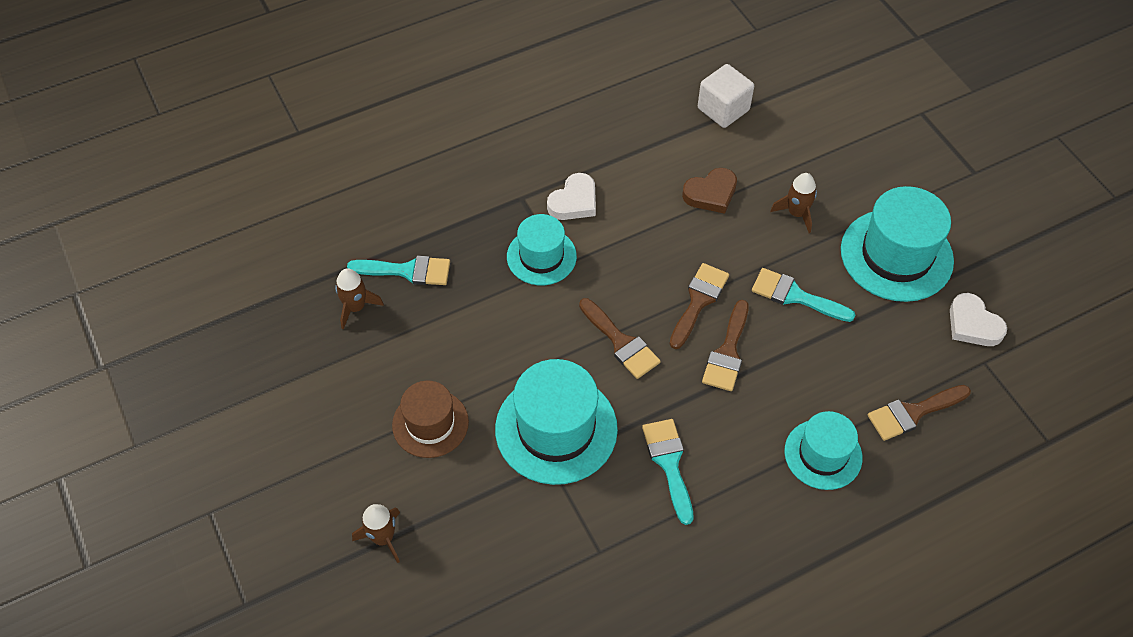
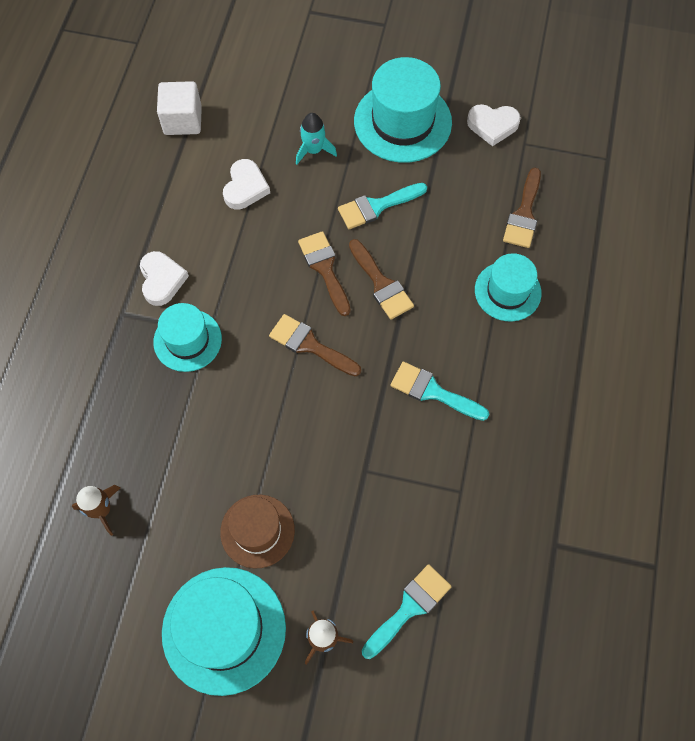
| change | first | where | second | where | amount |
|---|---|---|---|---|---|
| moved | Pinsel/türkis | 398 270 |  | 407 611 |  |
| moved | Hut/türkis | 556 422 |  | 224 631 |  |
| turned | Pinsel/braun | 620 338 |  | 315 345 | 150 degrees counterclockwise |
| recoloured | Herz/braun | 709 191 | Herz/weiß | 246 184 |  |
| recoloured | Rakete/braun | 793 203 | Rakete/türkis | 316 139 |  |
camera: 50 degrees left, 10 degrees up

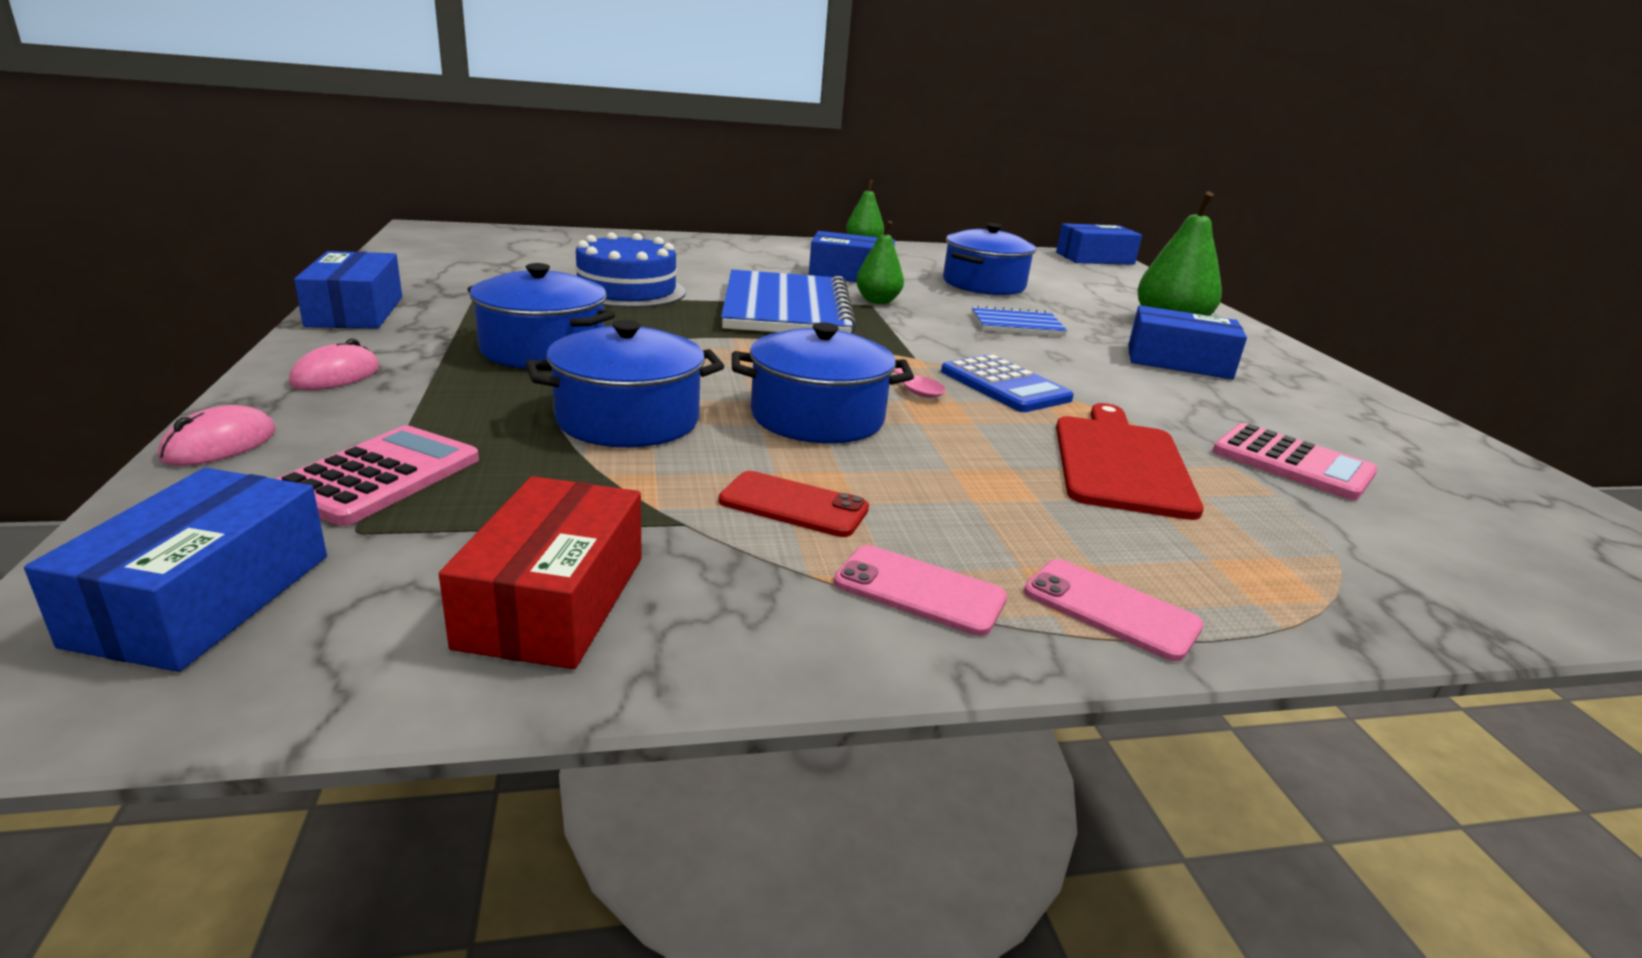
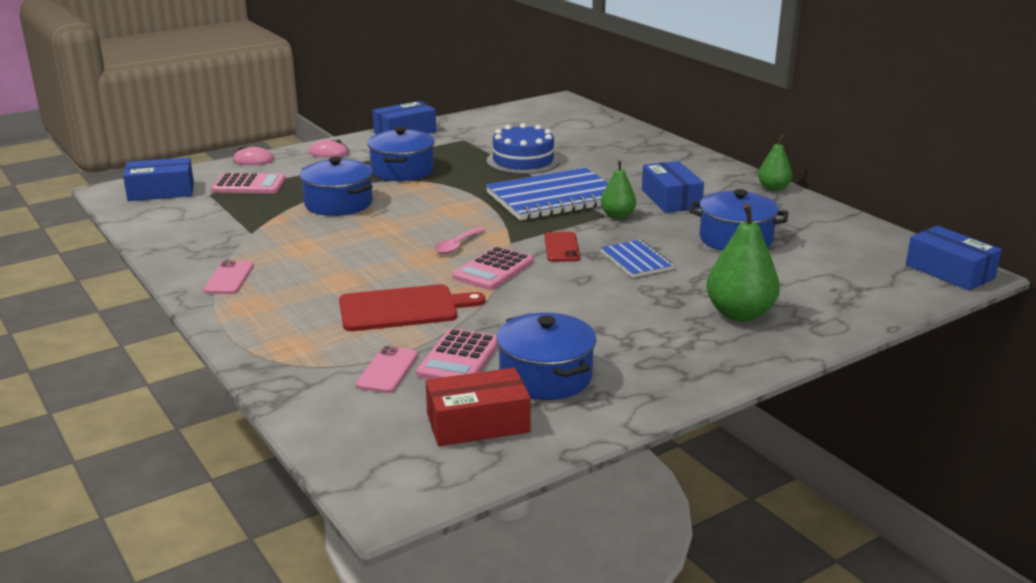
| change | first | where | second | where | amount |
|---|---|---|---|---|---|
| moved | Schachtel/rot | 540 572 |  | 478 407 |  |
| moved | Handy/rot | 793 504 |  | 562 247 |  |
| moved | Kochtopf/blau | 823 382 |  | 546 356 |  |
| recoloured | Taschenrechner/blau | 1007 383 | Taschenrechner/rosa | 492 268 |  |
| moved | Handy/rosa | 1114 610 |  | 387 369 |  |
| removed | Schachtel/blau | 1187 342 |  |  |  |
camera: 70 degrees right, 0 degrees up

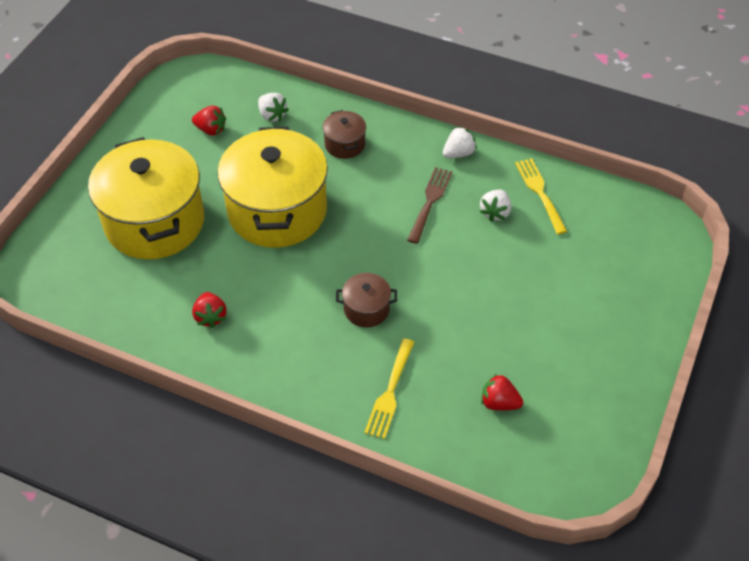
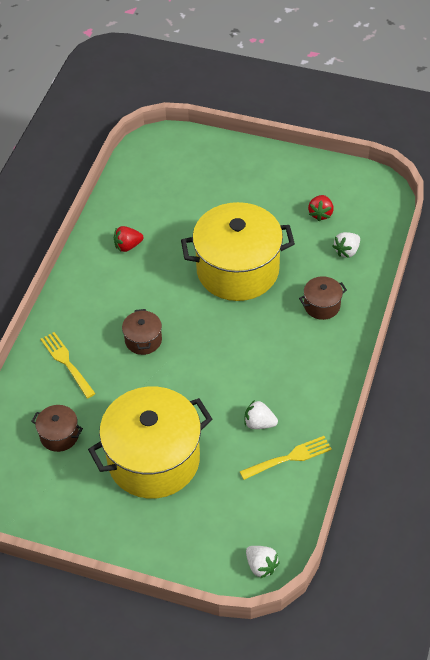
| change | first | where | second | where | amount |
|---|---|---|---|---|---|
| moved | Kochtopf/gelb | 146 198 |  | 150 442 |  |
| turned | Gabel/gelb | 389 389 |  | 68 365 | 45 degrees clockwise |
| removed | Gabel/braun | 429 205 |  |  |  |
| moved | Erdbeere/weiß | 460 142 |  | 263 562 |  |
| replaced | Erdbeere/rot | 502 392 | Kochtopf/braun | 57 428 |  |
camera: 85 degrees right, 0 degrees up

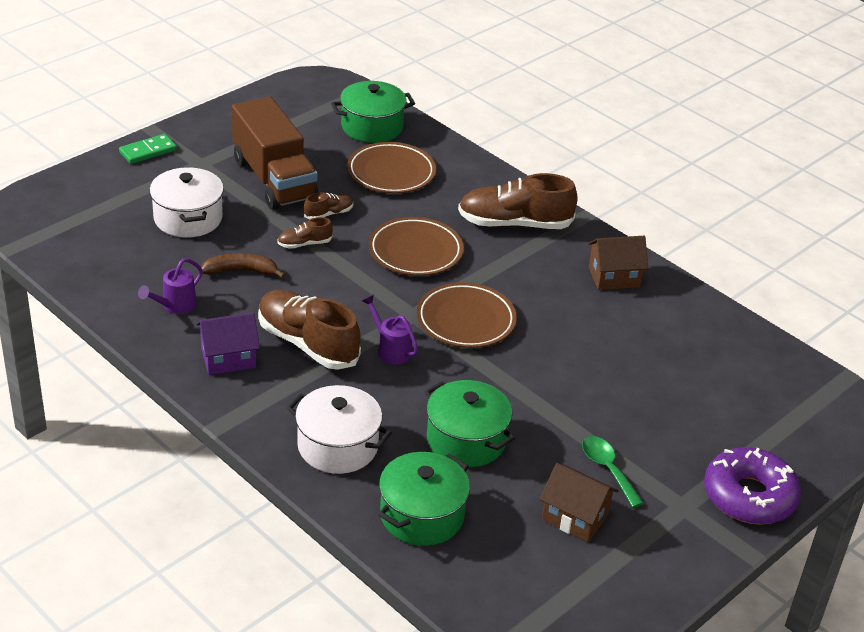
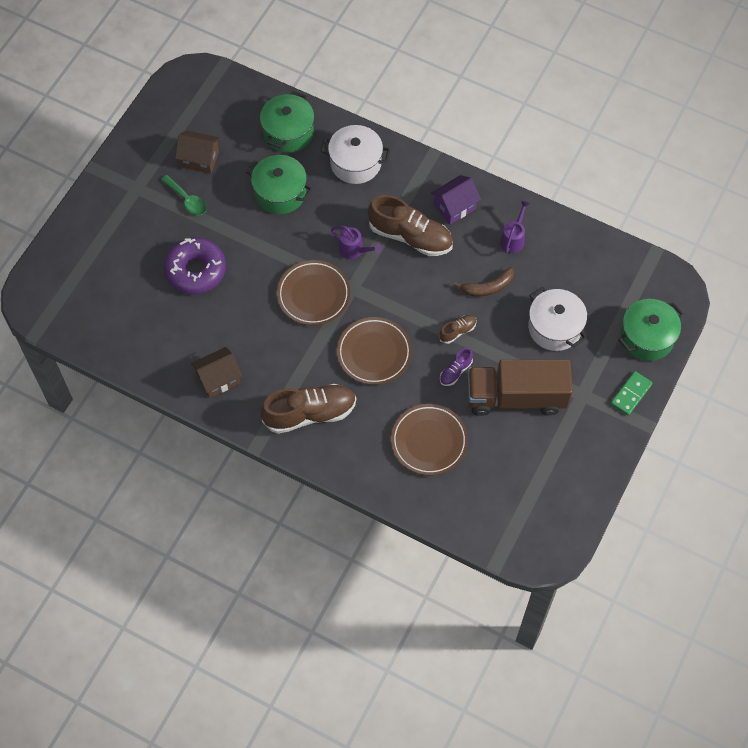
| change | first | where | second | where | amount |
|---|---|---|---|---|---|
| turned | Lastwagen/braun | 275 153 |  | 520 387 | 45 degrees counterclockwise |
| recoloured | Schuh/braun | 328 205 | Schuh/lila | 456 367 |  |
| moved | Kochtopf/grün | 373 112 |  | 651 330 |  |
| moved | Donut/lila | 752 485 |  | 195 265 |  |
camera: 165 degrees right, 25 degrees up

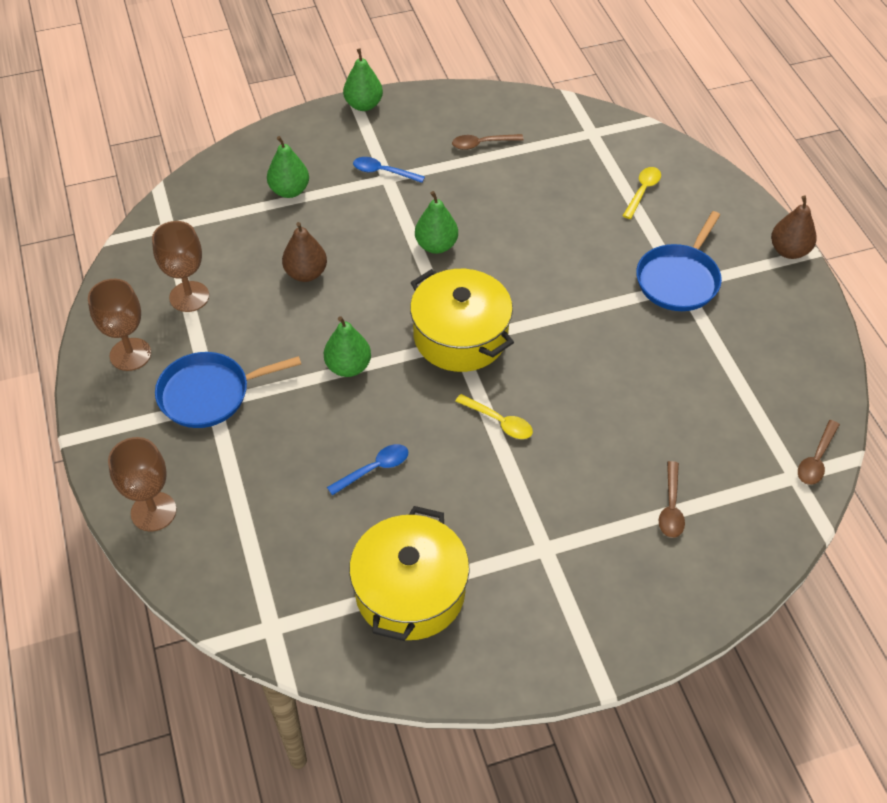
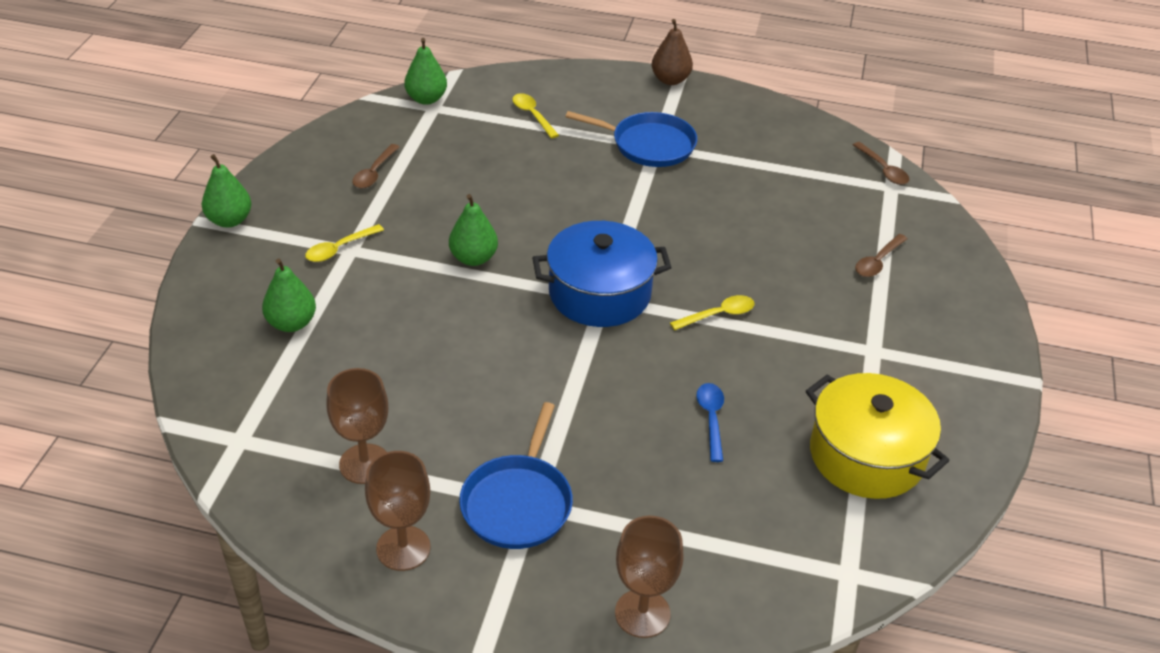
| change | first | where | second | where | amount |
|---|---|---|---|---|---|
| removed | Birne/braun | 304 252 |  |  |  |
| moved | Birne/grün | 347 346 |  | 425 71 |  |
| recoloured | Löffel/blau | 389 170 | Löffel/gelb | 344 243 |  |
| recoloured | Kochtopf/gelb | 462 320 | Kochtopf/blau | 602 274 |  |
| turned | Pfanne/blau | 679 261 |  | 631 139 | 45 degrees counterclockwise |
| turned | Löffel/braun | 672 499 |  | 881 255 | 90 degrees clockwise |
camera: 60 degrees left, 10 degrees down

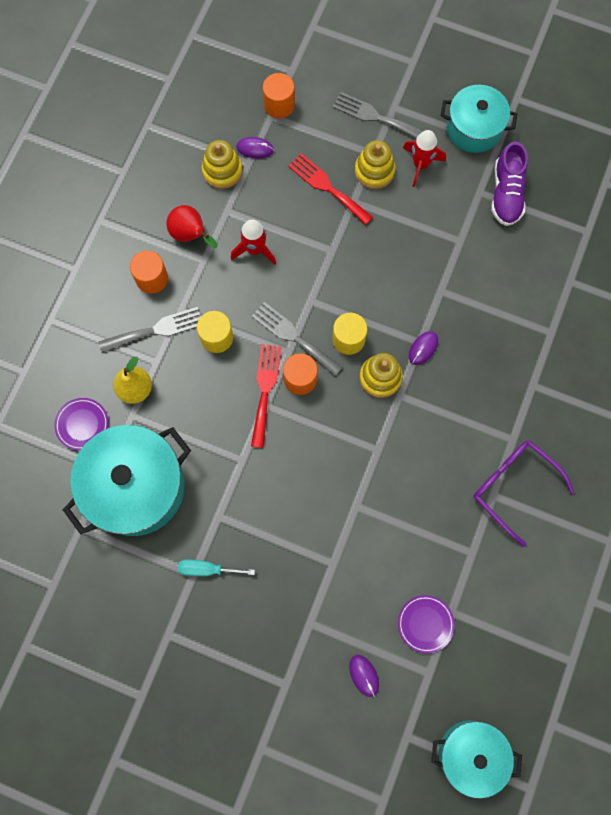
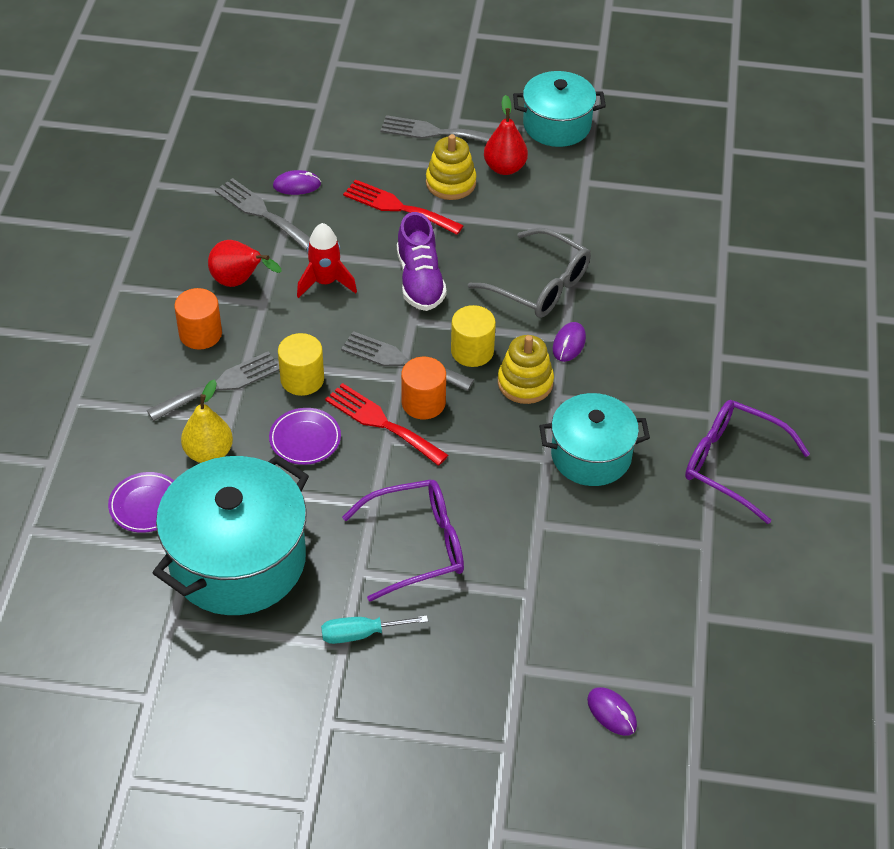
| change | first | where | second | where | amount |
|---|---|---|---|---|---|
| replaced | Stapelspielzeug/gelb | 222 164 | Gabel/grau | 262 214 |  |
| turned | Gabel/rot | 266 396 |  | 386 424 | 45 degrees counterclockwise |
| removed | Vollzylinder/orange | 279 96 |  |  |  |
| moved | Teller/lila | 426 624 |  | 305 436 |  |
| replaced | Rakete/rot | 424 158 | Birne/rot | 506 135 |  |
| moved | Kochtopf/türkis | 476 759 |  | 594 439 |  |
| moved | Schuh/lila | 509 183 |  | 422 261 |  |
| added |  |  | Brille/lila | 403 540 |  |
| added |  |  | Brille/grau | 529 273 |  |
camera: 15 degrees left, 25 degrees down

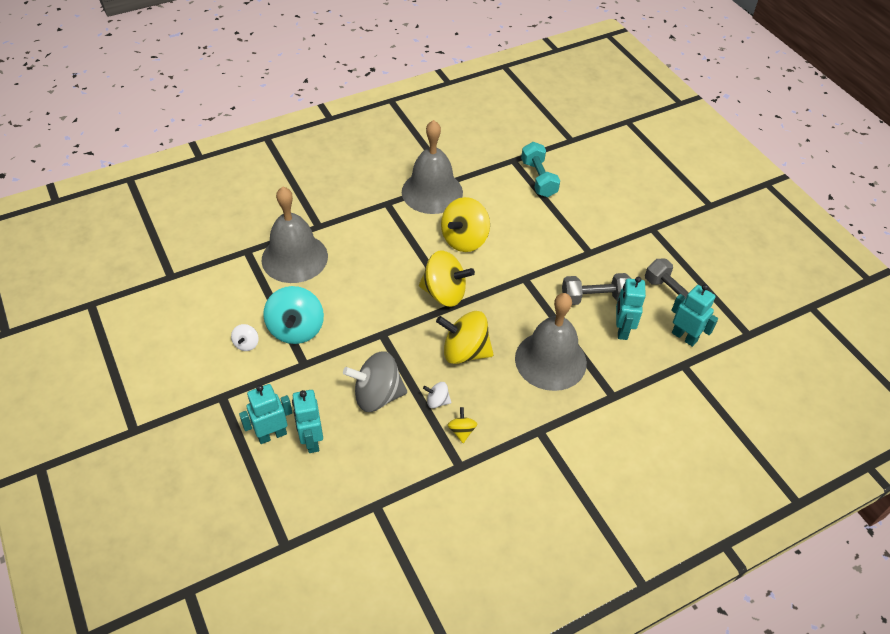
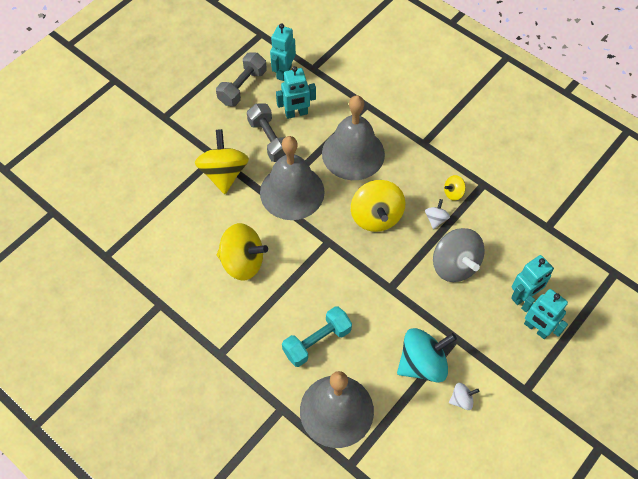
| change | first | where | second | where | amount |
|---|---|---|---|---|---|
| moved | Glocke/grau | 432 167 |  | 292 178 |  |
| moved | Kreisel/gelb | 447 279 |  | 222 161 |  |
| turned | Kreisel/weiß | 437 395 |  | 437 214 | 150 degrees counterclockwise |
| moved | Hantel/türkis | 540 169 |  | 317 336 |  |
camera: 110 degrees left, 10 degrees up

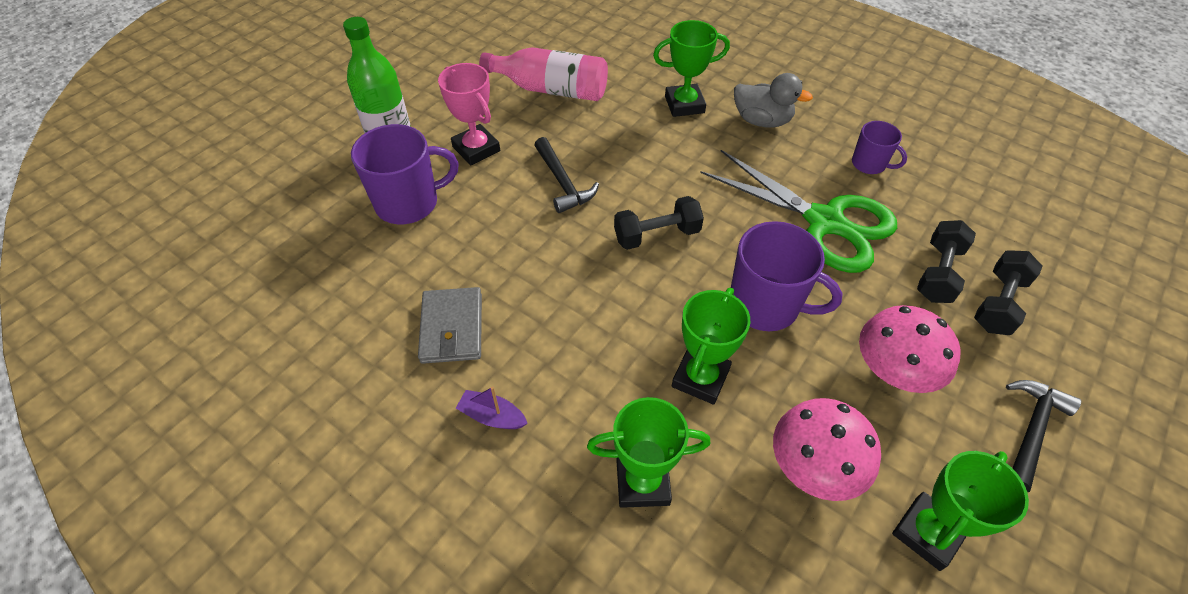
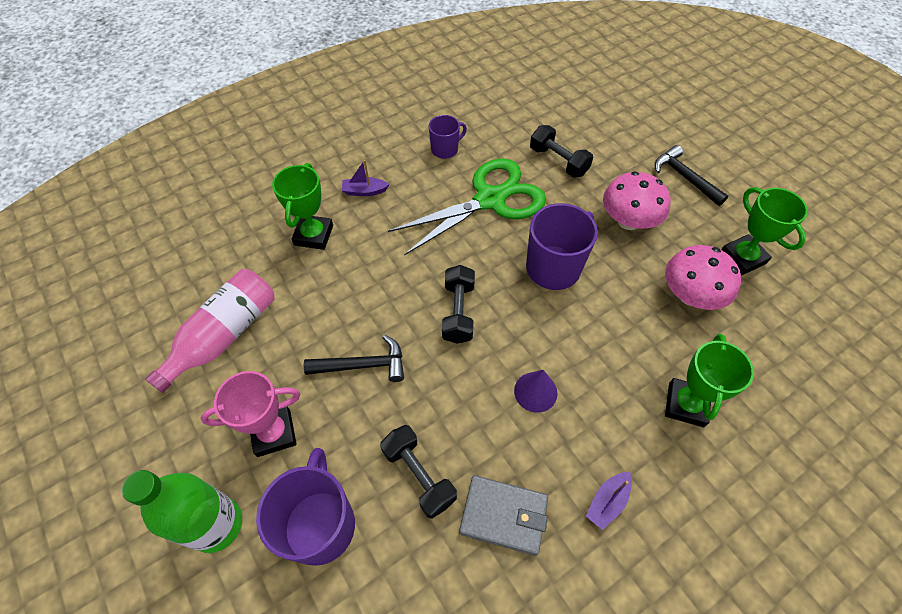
| change | first | where | second | where | amount |
|---|---|---|---|---|---|
| removed | Pokal/grün | 711 346 |  |  |  |
| replaced | Ente/grau | 773 100 | Boot/lila | 365 178 |  |
| moved | Hantel/schwarz | 1008 292 |  | 418 472 |  |
| added |  |  | Kegel/lila | 535 391 |  |
camera: 70 degrees left, 5 degrees up

